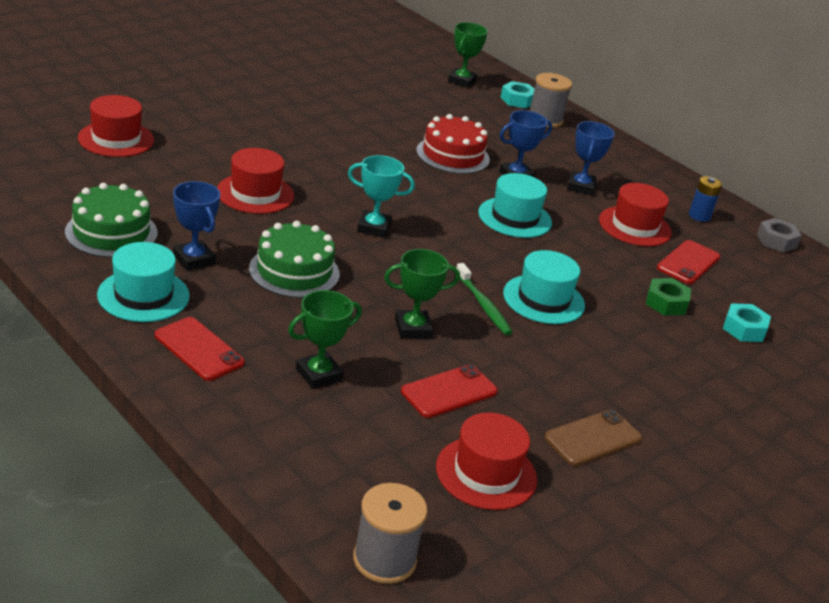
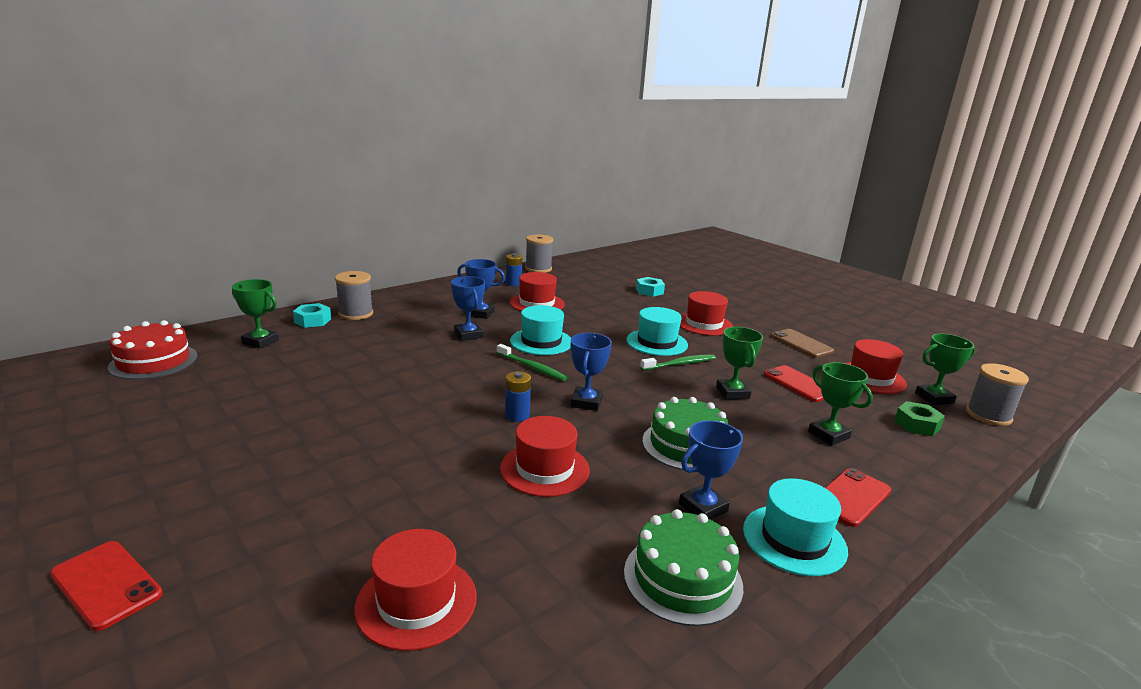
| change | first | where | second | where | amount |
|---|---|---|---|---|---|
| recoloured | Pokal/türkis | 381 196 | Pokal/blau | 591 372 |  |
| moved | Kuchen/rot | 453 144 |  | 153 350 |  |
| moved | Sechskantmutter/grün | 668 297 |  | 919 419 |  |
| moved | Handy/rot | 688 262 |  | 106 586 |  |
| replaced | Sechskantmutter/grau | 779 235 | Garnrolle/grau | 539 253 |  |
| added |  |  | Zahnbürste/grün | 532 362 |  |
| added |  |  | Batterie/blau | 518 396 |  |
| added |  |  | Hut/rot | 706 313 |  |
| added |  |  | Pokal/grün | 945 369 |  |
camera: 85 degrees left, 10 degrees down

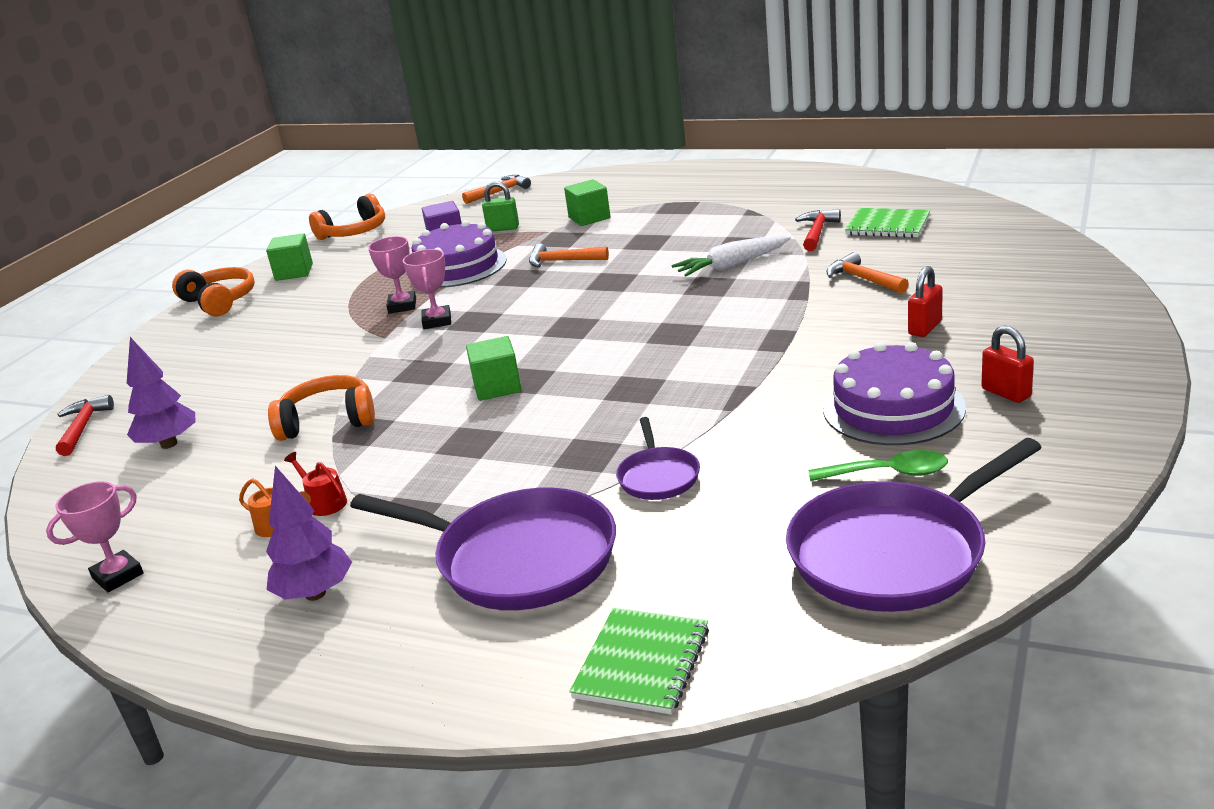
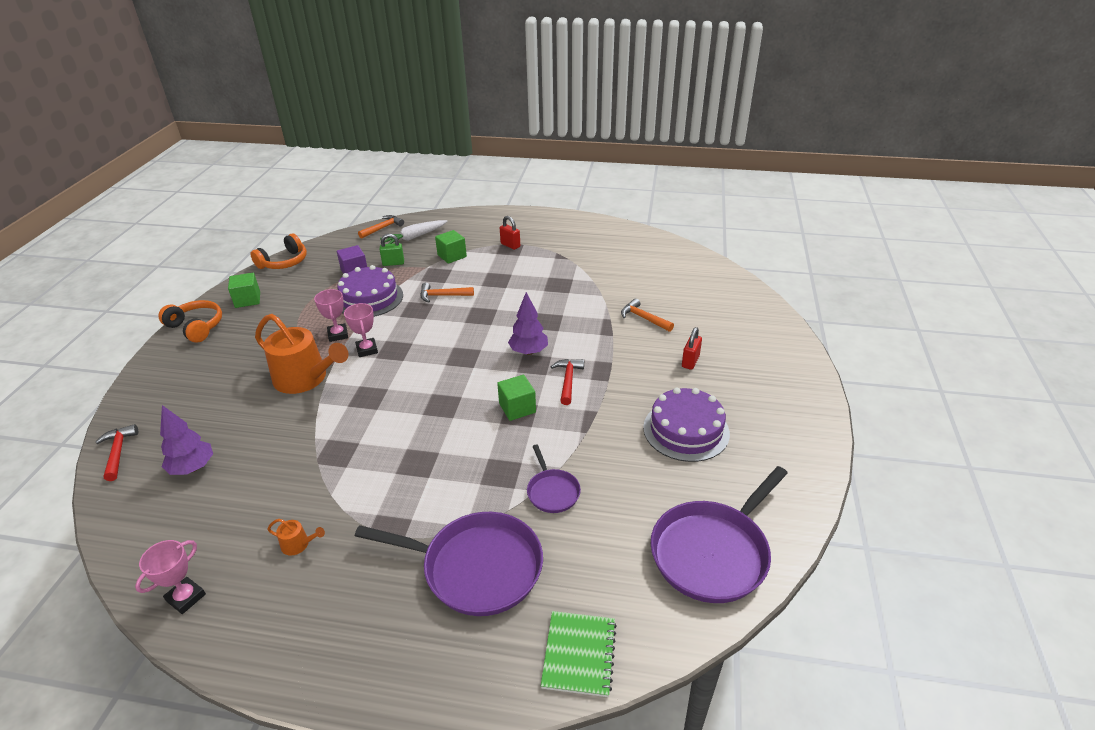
| change | first | where | second | where | amount |
|---|---|---|---|---|---|
| moved | Baum/lila | 309 533 |  | 528 323 |  |
| removed | Kopfhörer/orange | 321 408 |  |  |  |
| removed | Gießkanne/rot | 315 484 |  |  |  |
| moved | Kubus/grün | 493 368 |  | 516 398 |  |
| moved | Karotte/weiß | 731 256 |  | 414 232 |  |
| moved | Hammer/rot | 818 230 |  | 567 382 |  |
| removed | Löffel/grün | 878 465 |  |  |  |
| removed | Notizbuch/grün | 887 223 |  |  |  |
| moved | Vorhängeschloss/rot | 1008 364 |  | 510 233 |  |
| added |  |  | Gießkanne/orange | 302 354 |  |
camera: 15 degrees left, 10 degrees up

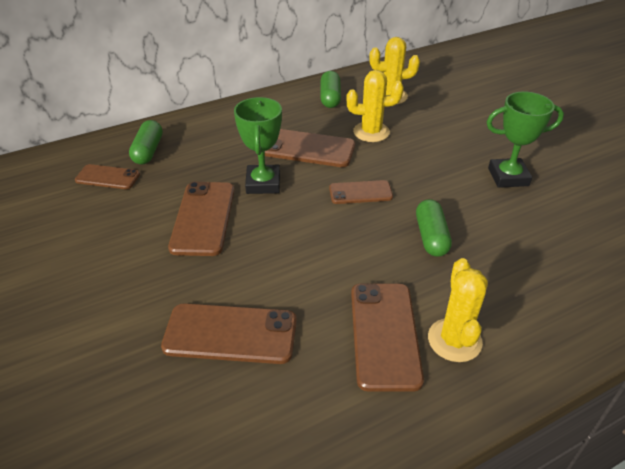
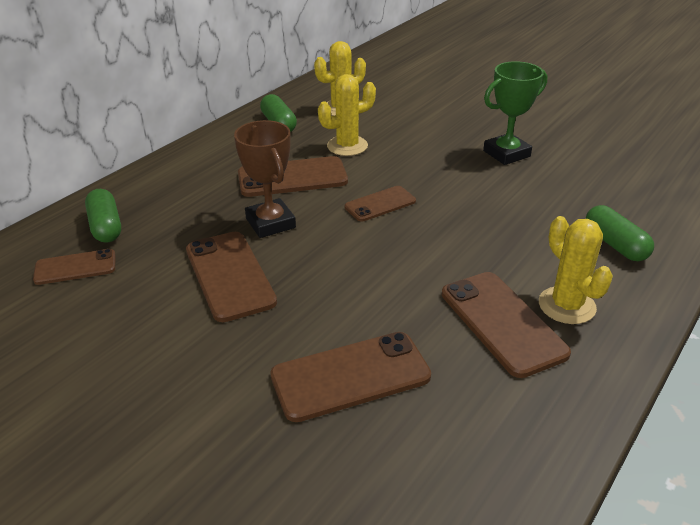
| change | first | where | second | where | amount |
|---|---|---|---|---|---|
| recoloured | Pokal/grün | 258 145 | Pokal/braun | 265 179 |  |
| moved | Kapsel/grün | 434 228 |  | 620 233 |  |
camera: 25 degrees left, 5 degrees down

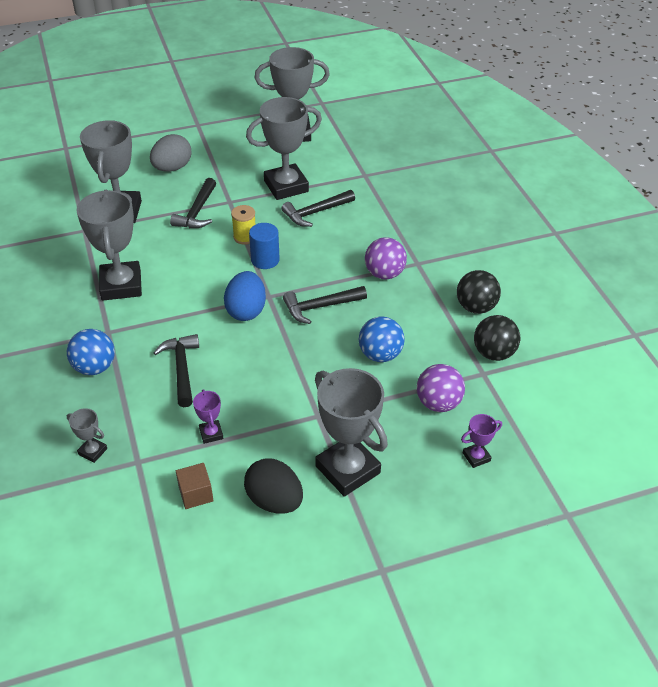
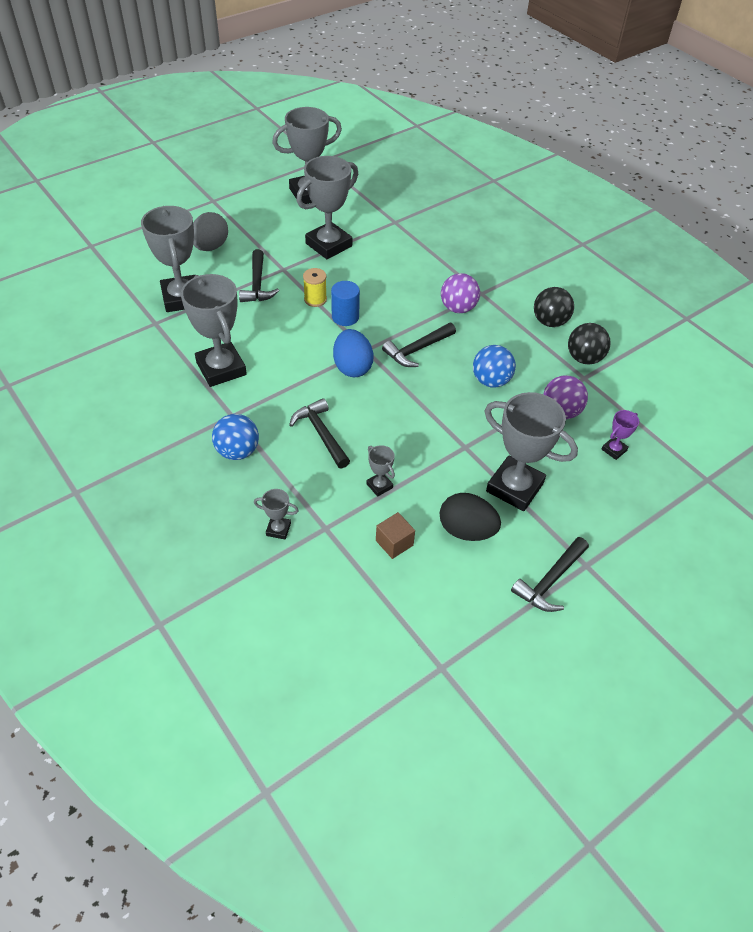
| change | first | where | second | where | amount |
|---|---|---|---|---|---|
| recoloured | Pokal/lila | 208 416 | Pokal/grau | 380 471 |  |
| moved | Hammer/schwarz | 318 208 |  | 550 574 |  |
camera: 20 degrees left, 5 degrees up

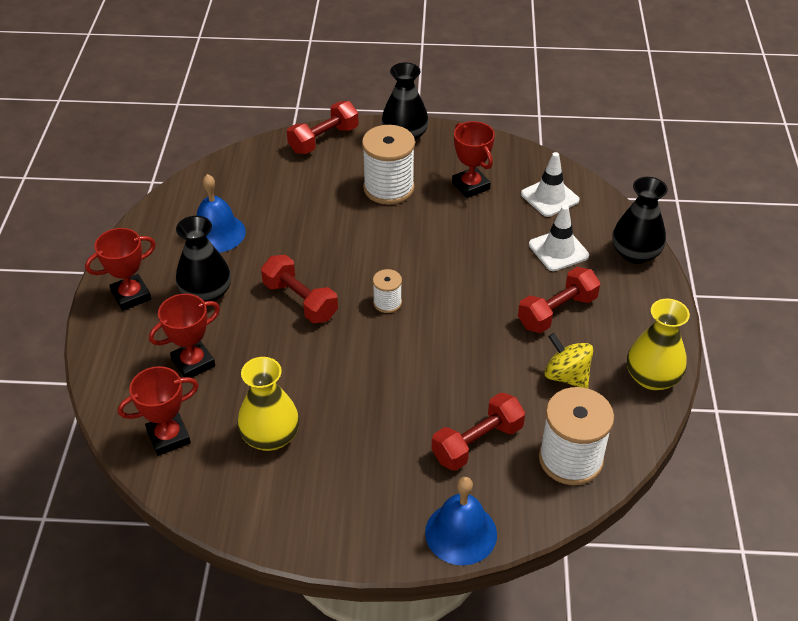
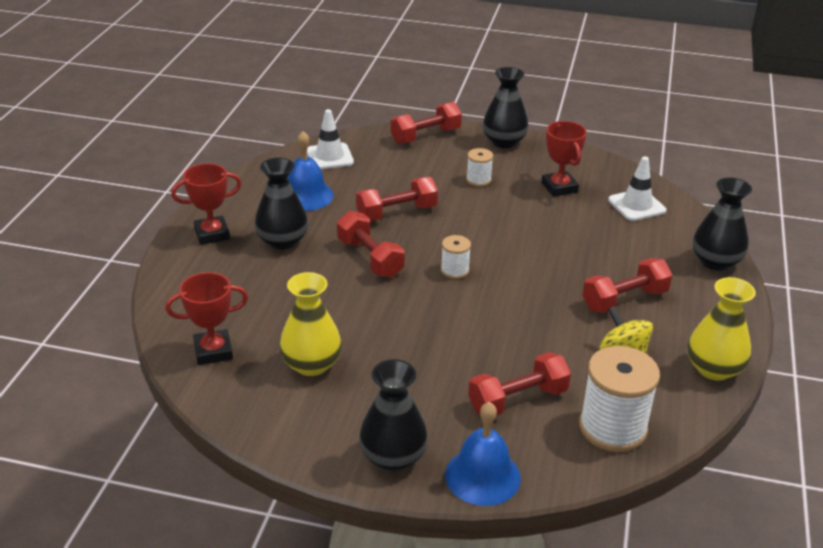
| change | first | where | second | where | amount |
|---|---|---|---|---|---|
| removed | Pokal/rot | 184 336 |  |  |  |
| resized | Garnrolle/weiß | 388 165 |  | 479 167 | x0.51 |
| moved | Leitkegel/weiß | 559 238 |  | 330 139 |  |
| added |  |  | Hantel/rot | 397 199 |  |
| added |  |  | Vase/schwarz | 393 415 |  |
camera: 10 degrees right, 10 degrees down

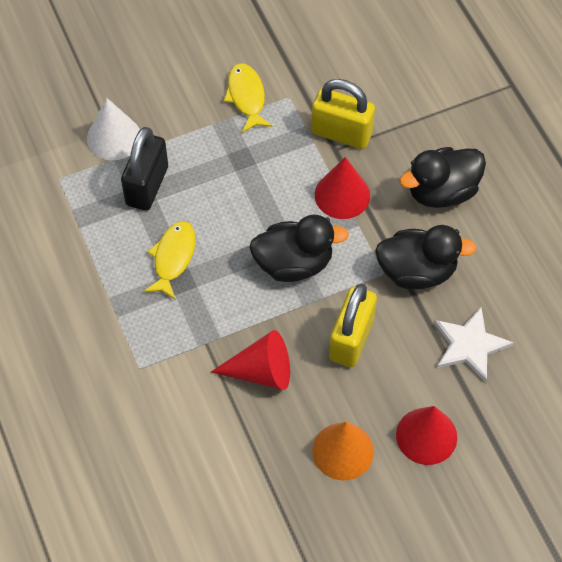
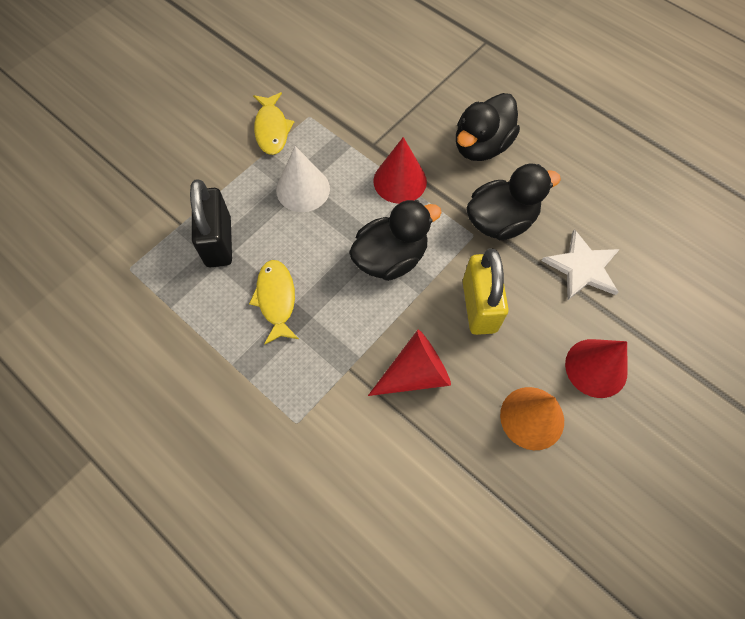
| change | first | where | second | where | amount |
|---|---|---|---|---|---|
| moved | Kegel/weiß | 113 129 |  | 303 179 |  |
| turned | Fisch/gelb | 248 98 |  | 273 123 | 150 degrees counterclockwise |
| removed | Vorhängeschloss/gelb | 343 114 |  |  |  |
camera: 25 degrees left, 5 degrees up

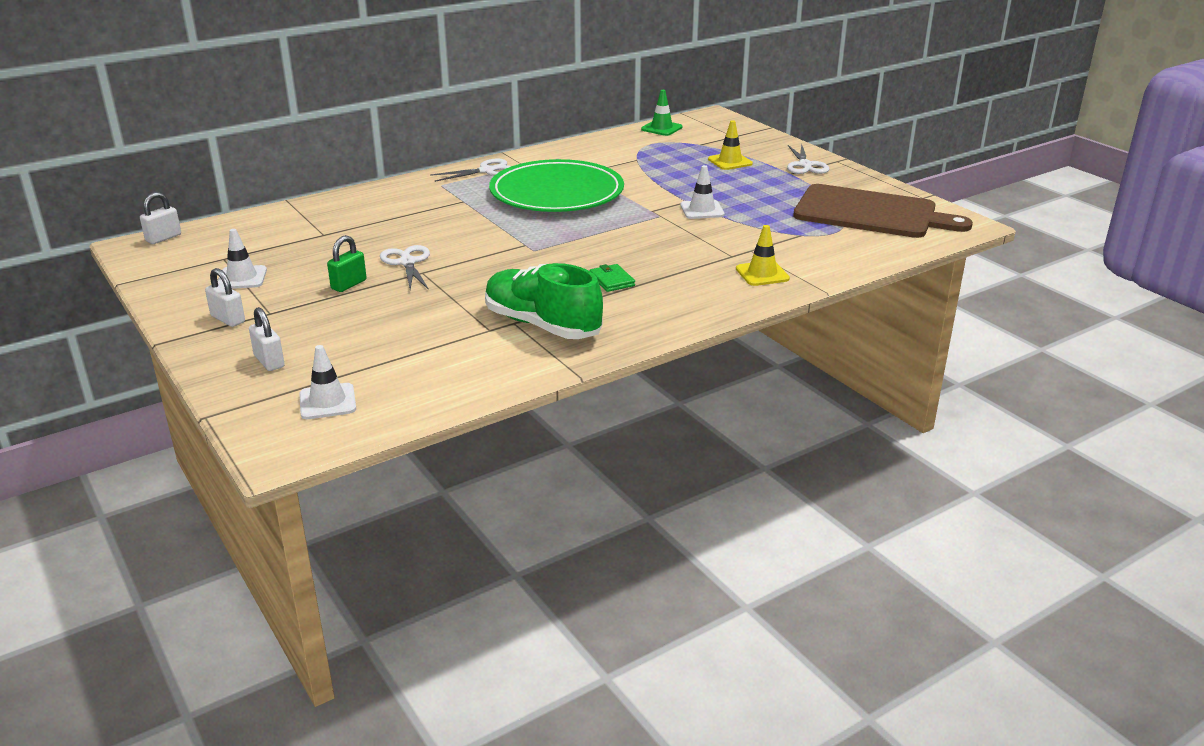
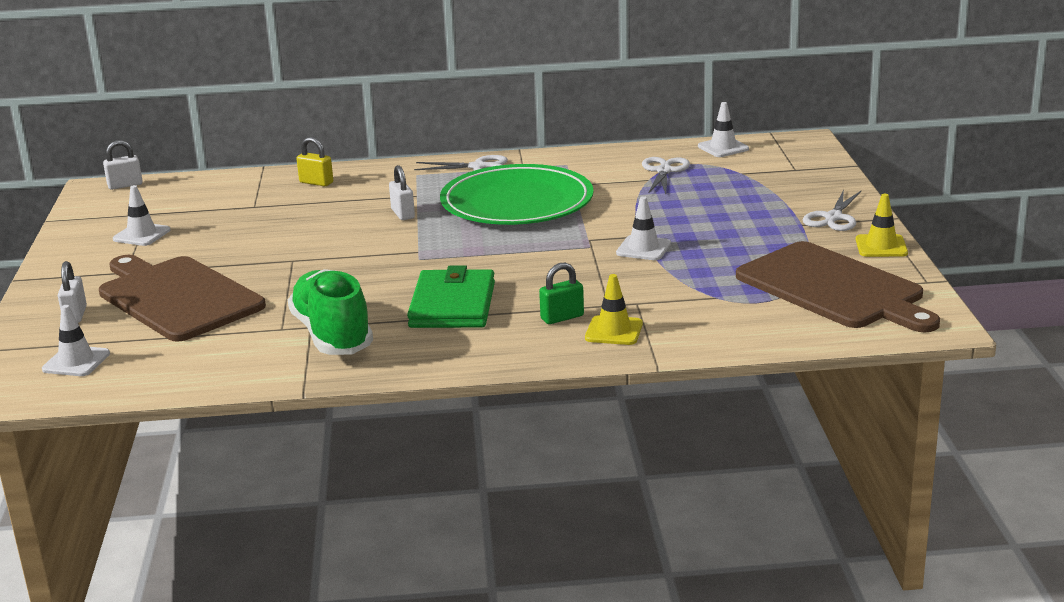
| change | first | where | second | where | amount |
|---|---|---|---|---|---|
| moved | Vorhängeschloss/weiß | 225 297 |  | 402 192 |  |
| moved | Vorhängeschloss/grün | 347 263 |  | 561 293 |  |
| moved | Schere/weiß | 405 267 |  | 666 175 |  |
| resized | Geldbörse/grün | 612 278 |  | 451 296 | x2.14 |
| recoloured | Leitkegel/grün | 662 113 | Leitkegel/weiß | 723 129 |  |
| moved | Leitkegel/gelb | 730 145 |  | 882 225 |  |
| added |  |  | Schneidebrett/braun | 182 298 |  |
| added |  |  | Vorhängeschloss/gelb | 315 162 |  |
camera: 30 degrees right, 5 degrees down

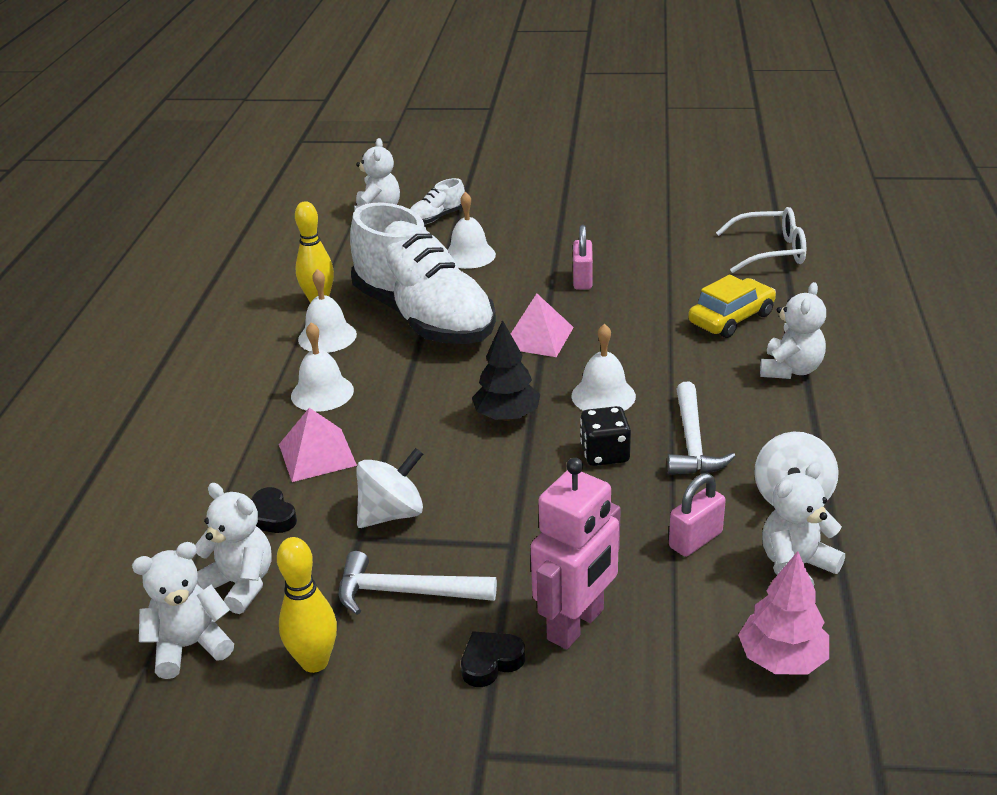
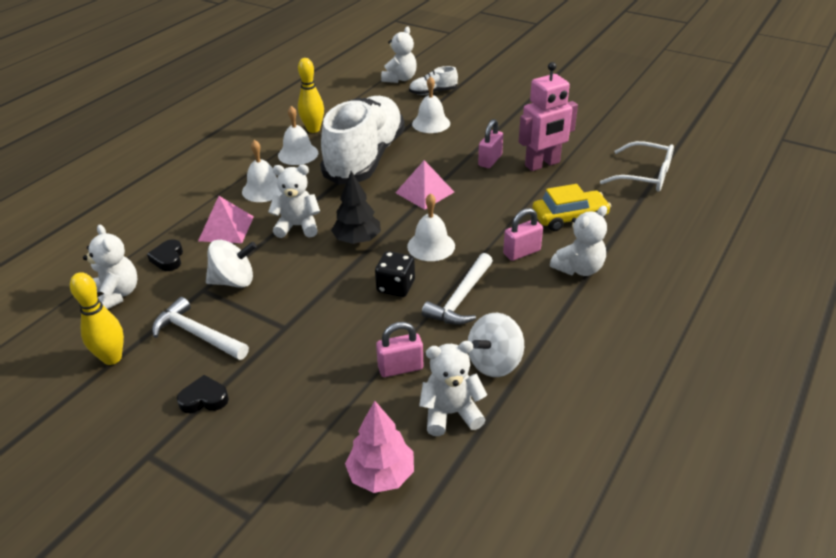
| change | first | where | second | where | amount |
|---|---|---|---|---|---|
| moved | Teddybär/weiß | 183 610 |  | 294 201 |  |
| turned | Schuh/weiß | 423 273 |  | 362 140 | 150 degrees counterclockwise |
| moved | Roboter/rosa | 576 553 |  | 548 116 |  |
| added |  |  | Vorhängeschloss/rosa | 523 234 |  |
camera: 25 degrees right, 5 degrees up

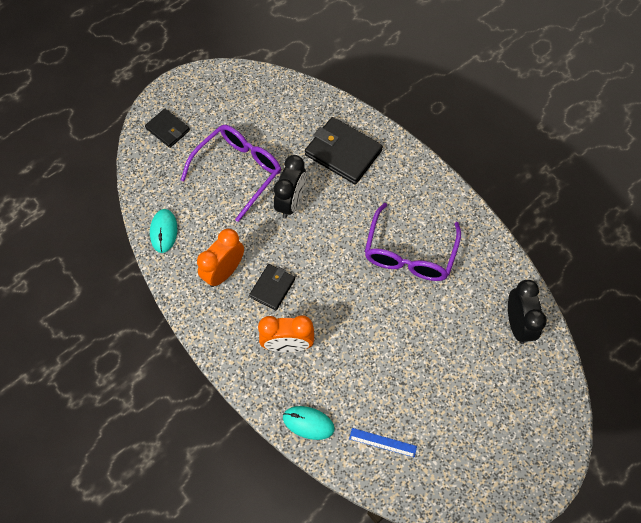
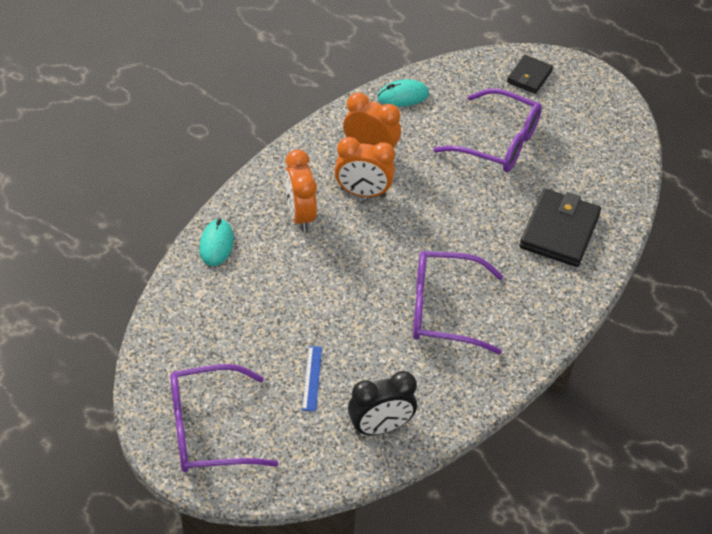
| change | first | where | second | where | amount |
|---|---|---|---|---|---|
| replaced | Geldbörse/schwarz | 272 287 | Wecker/orange | 365 167 |  |
| removed | Wecker/schwarz | 290 186 |  |  |  |
| moved | Lineal/blau | 383 443 |  | 312 378 |  |
| added |  |  | Brille/lila | 224 418 |  |
camera: 75 degrees right, 15 degrees down

